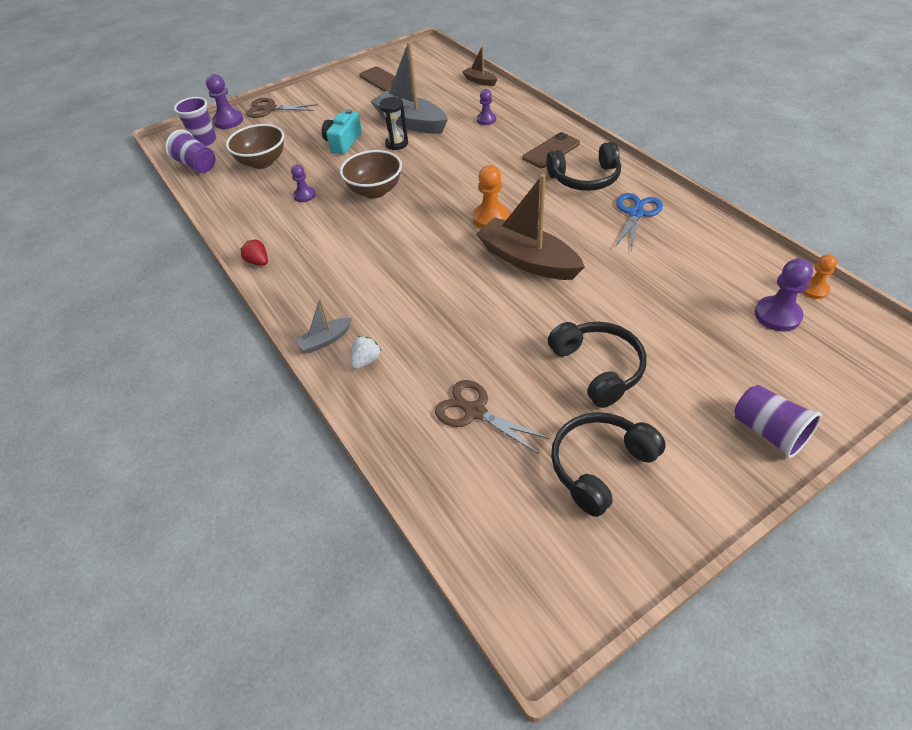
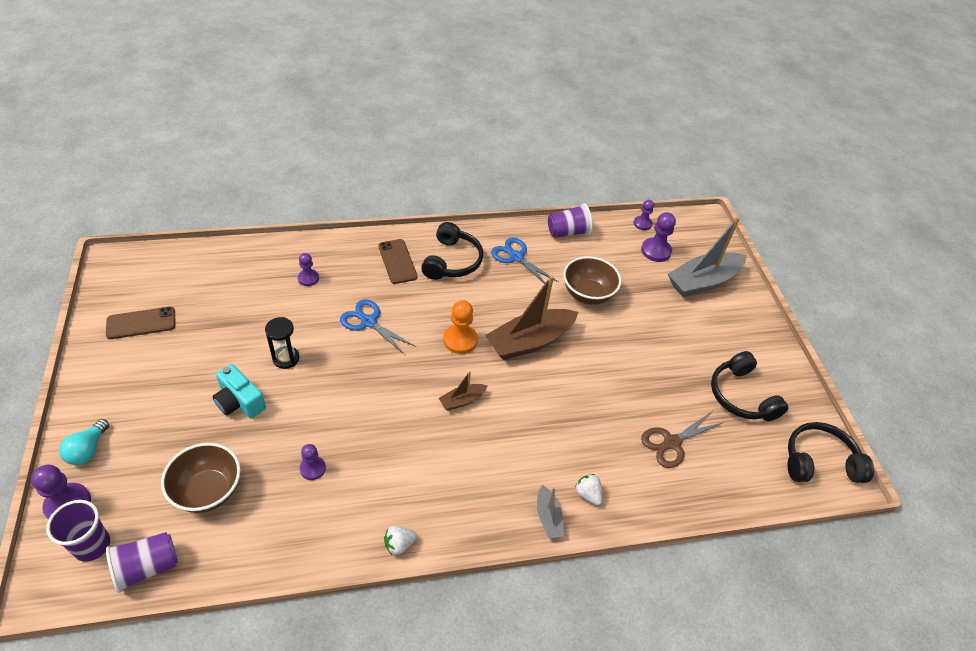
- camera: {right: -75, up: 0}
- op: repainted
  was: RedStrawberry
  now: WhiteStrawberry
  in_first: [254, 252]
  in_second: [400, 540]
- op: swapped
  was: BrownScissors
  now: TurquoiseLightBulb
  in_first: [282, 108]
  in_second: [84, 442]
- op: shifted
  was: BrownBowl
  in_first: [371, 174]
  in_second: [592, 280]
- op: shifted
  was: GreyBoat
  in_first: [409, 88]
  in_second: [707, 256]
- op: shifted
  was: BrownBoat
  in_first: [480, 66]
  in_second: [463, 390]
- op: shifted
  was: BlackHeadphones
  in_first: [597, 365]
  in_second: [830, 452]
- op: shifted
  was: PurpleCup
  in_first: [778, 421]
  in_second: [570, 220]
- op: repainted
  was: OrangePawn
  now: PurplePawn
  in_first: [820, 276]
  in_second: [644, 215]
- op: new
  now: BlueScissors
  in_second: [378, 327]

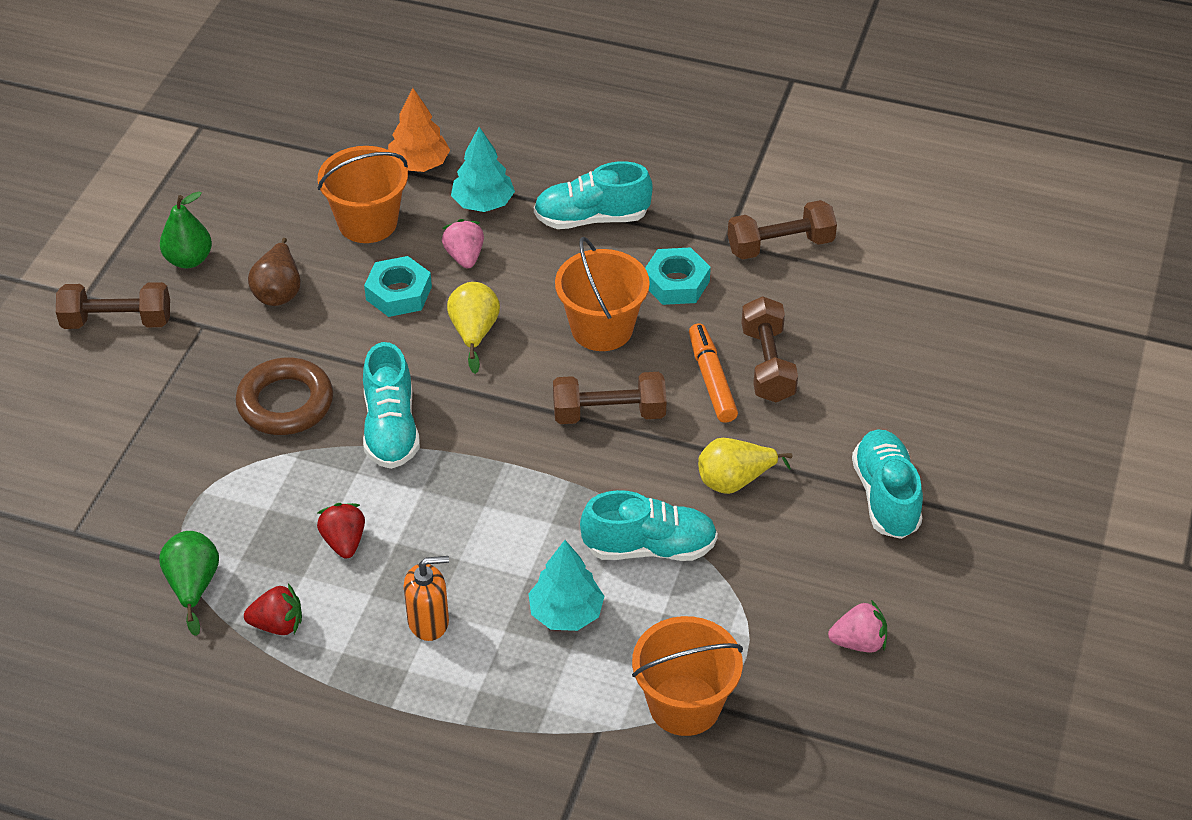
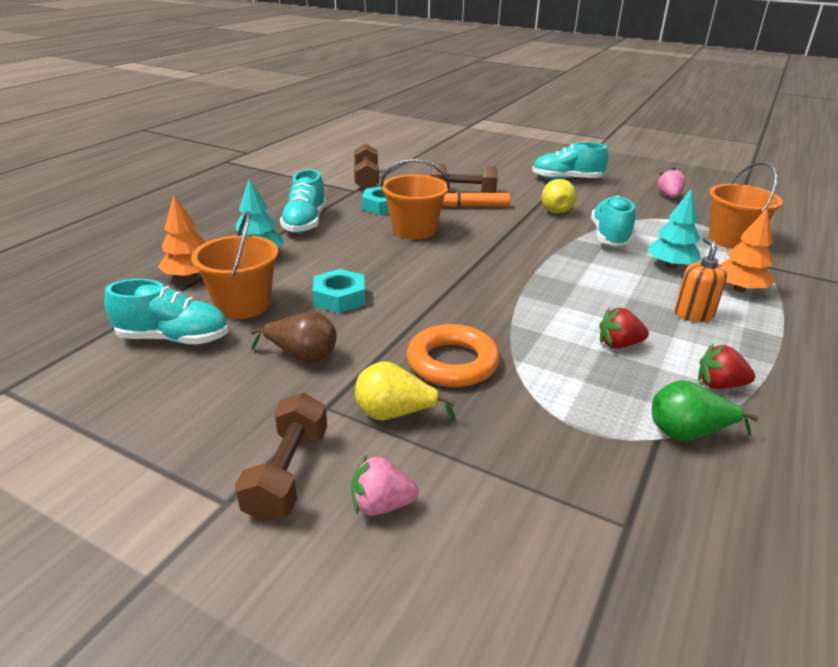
- camera: {right: -80, up: -15}
- op: gone
  was: GreenPear
  in_first: [186, 230]
- op: repainted
  was: BrownRing
  now: OrangeRing
  in_first: [284, 396]
  in_second: [453, 355]
- op: rotated
  was: RedStrawberry
  in_first: [273, 609]
  in_second: [726, 366]
  clockwise: -90
- op: shifted
  was: TurquoiseShoe
  in_first: [391, 405]
  in_second: [166, 312]
- op: shifted
  was: PinkStrawberry
  in_first: [463, 243]
  in_second: [385, 485]
- op: shifted
  was: YellowPear
  in_first: [473, 328]
  in_second: [405, 391]
- op: gone
  was: BrownDumbbell
  in_first: [610, 398]
- op: new
  now: OrangeTree
  in_second: [747, 250]

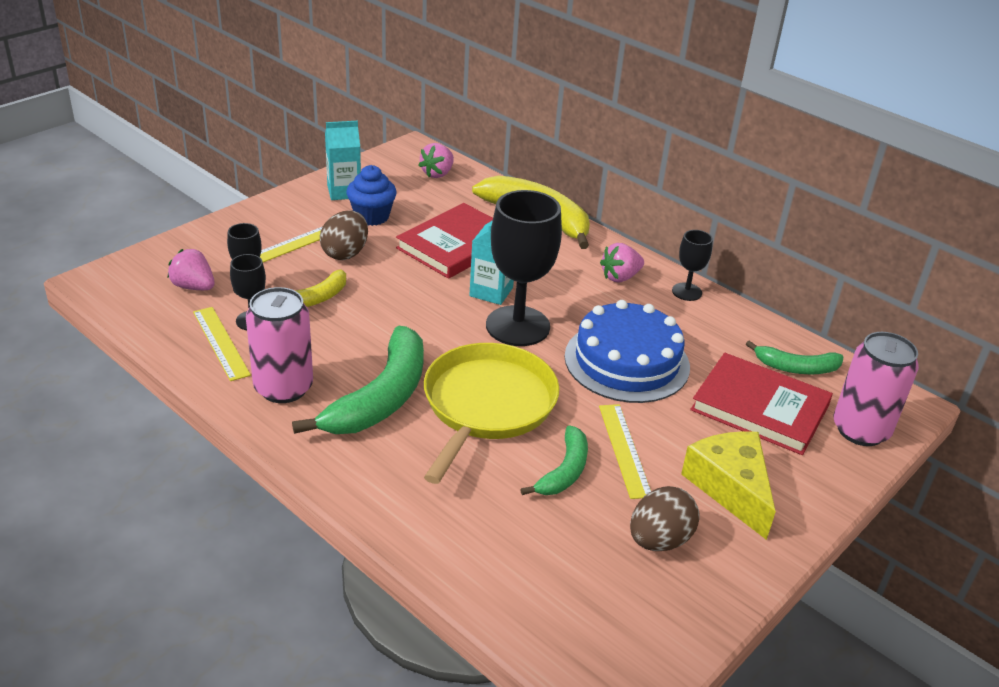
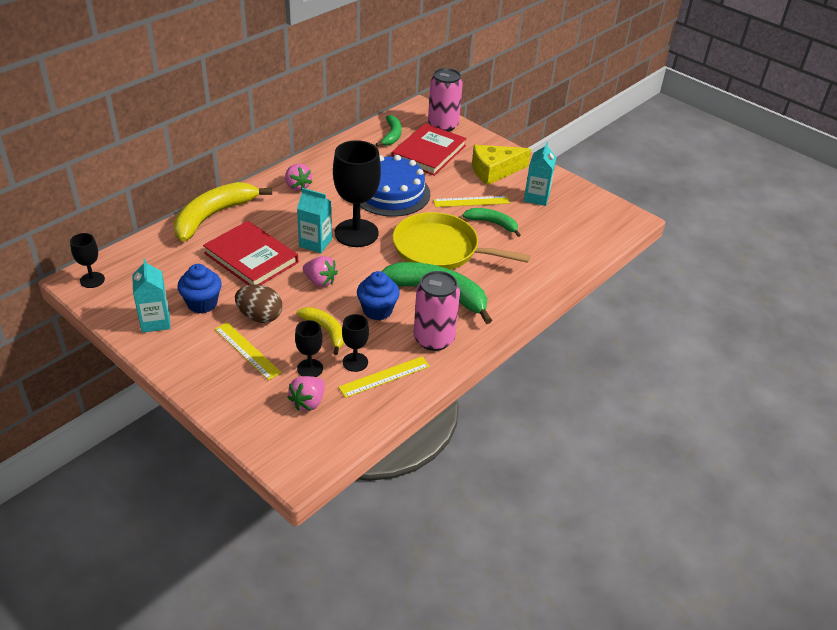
- camera: {right: -90, up: 5}
- op: shifted
  was: PinkStrawberry
  in_first: [436, 160]
  in_second: [320, 271]
- op: swapped
  was: BrownEgg
  now: TurquoiseCarton
  in_first: [665, 518]
  in_second: [540, 174]
- op: shifted
  was: BlackGoblet
  in_first: [692, 265]
  in_second: [87, 260]
- op: new
  now: BlueCupcake
  in_second: [378, 295]

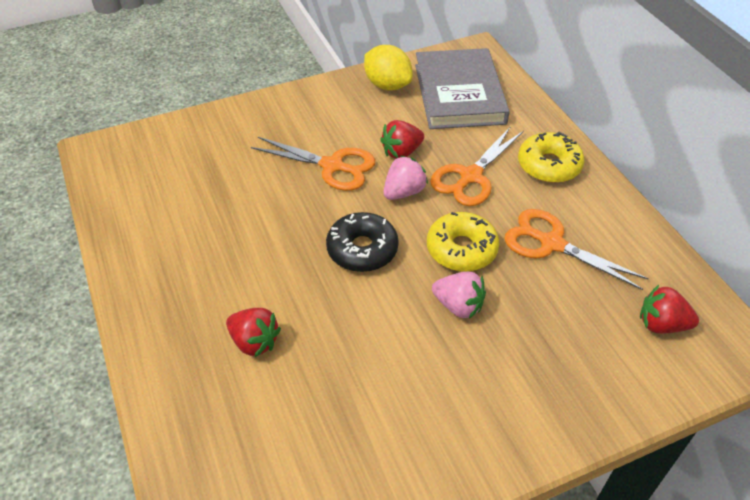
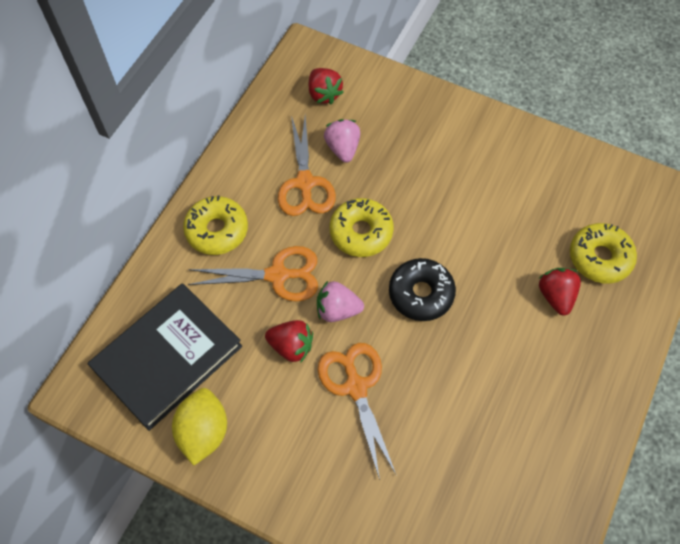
- camera: {right: -130, up: 15}
- op: repainted
  was: GreyBook
  now: BlackBook
  in_first: [462, 88]
  in_second: [165, 357]
- op: shifted
  was: PinkStrawberry
  in_first: [459, 295]
  in_second: [342, 141]
- op: new
  now: YellowDonut
  in_second: [603, 253]

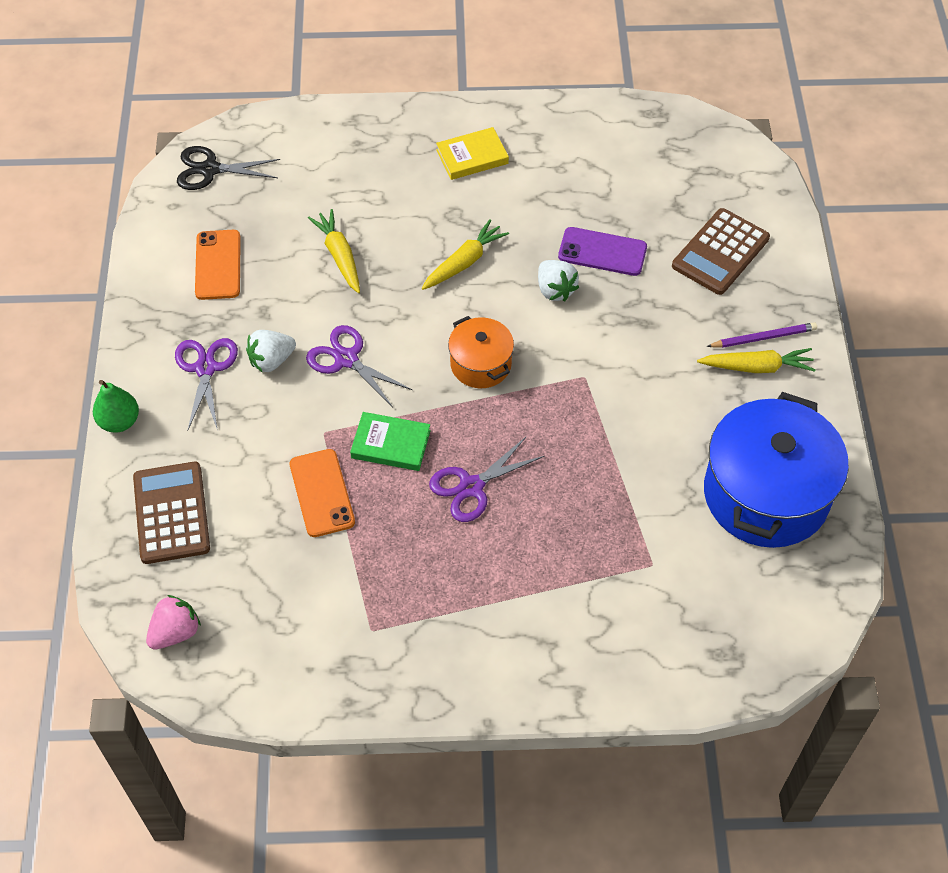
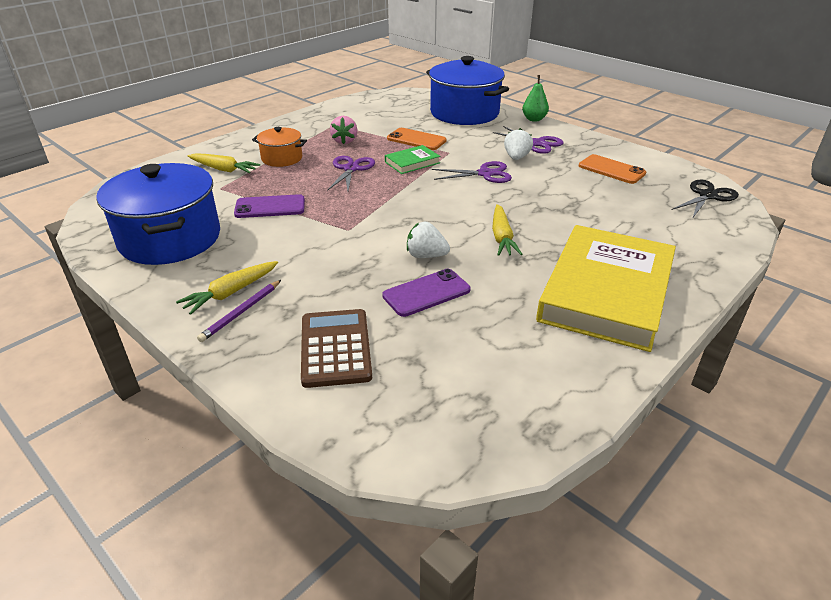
- camera: {right: 135, up: -20}
- op: swapped
  was: BrownCalculator
  now: BluePot
  in_first: [171, 513]
  in_second: [467, 90]
- op: shifted
  was: PinkStrawberry
  in_first: [173, 622]
  in_second: [343, 130]
- op: shifted
  was: YellowCarrot
  in_first: [334, 251]
  in_second: [224, 163]
- op: scaled
  was: YellowBook
  in_first: [472, 153]
  in_second: [606, 288]
  ratio: 2.36
- op: shifted
  was: OrangePot
  in_first: [481, 352]
  in_second: [279, 147]
- op: new
  now: PurplePhone
  in_second: [269, 206]

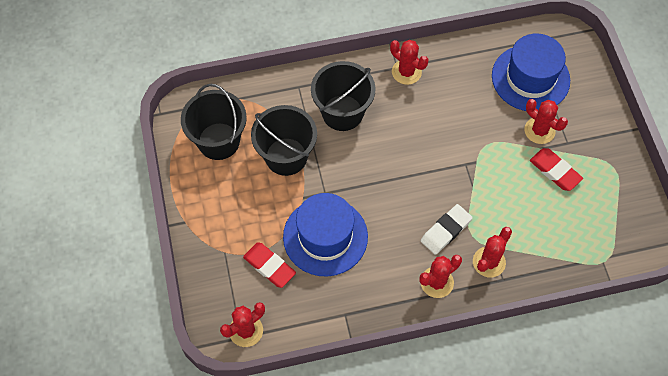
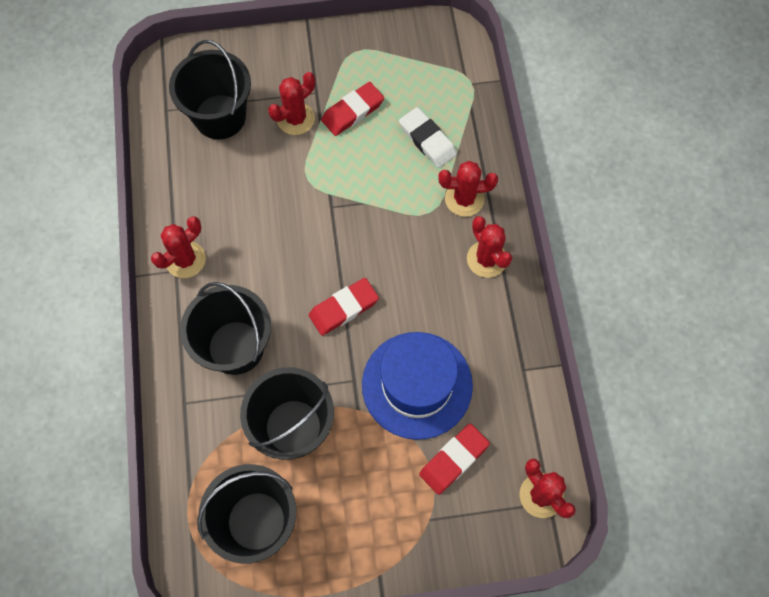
- camera: {right: -85, up: 5}
- op: shifted
  was: WhiteEraser
  in_first: [447, 229]
  in_second: [428, 137]
- op: rotated
  was: RedCactus
  in_first: [492, 252]
  in_second: [468, 189]
  clockwise: -45
- op: swapped
  was: BlueHat
  now: BlackBucket
  in_first: [531, 72]
  in_second: [210, 89]
- op: new
  now: RedEraser
  in_second: [344, 307]

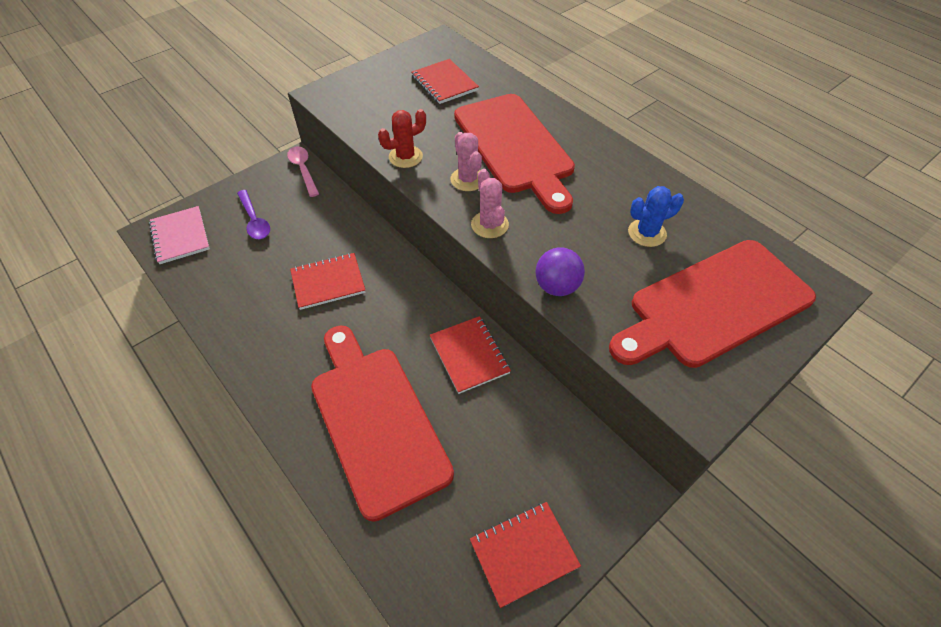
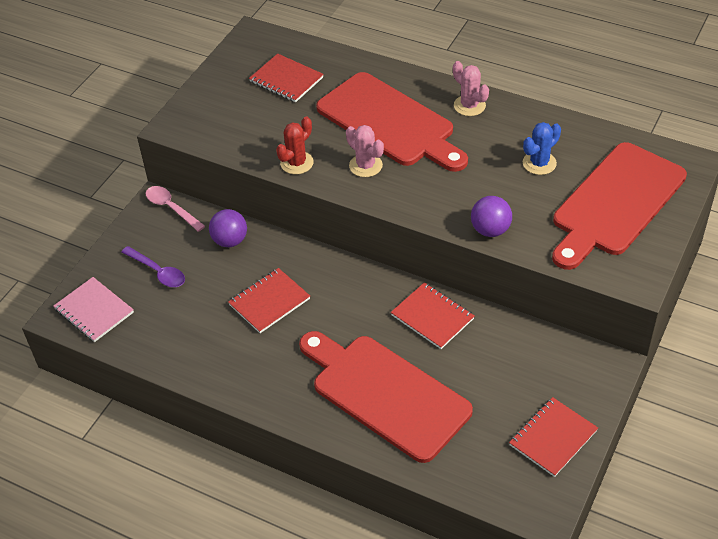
- camera: {right: -20, up: -5}
- op: shifted
  was: PinkCactus
  in_first: [490, 203]
  in_second: [471, 88]
- op: new
  now: PurpleBall
  in_second: [228, 228]

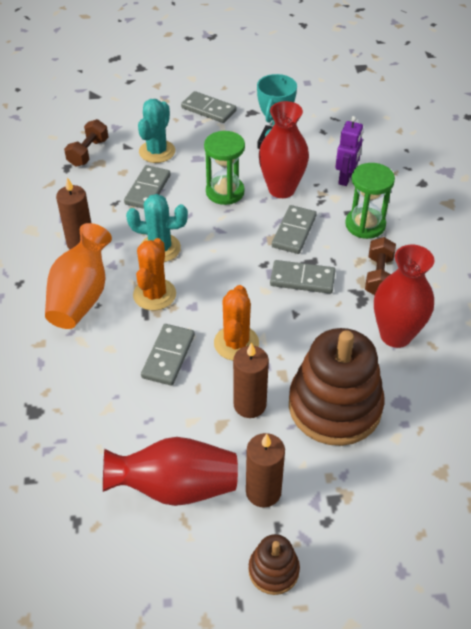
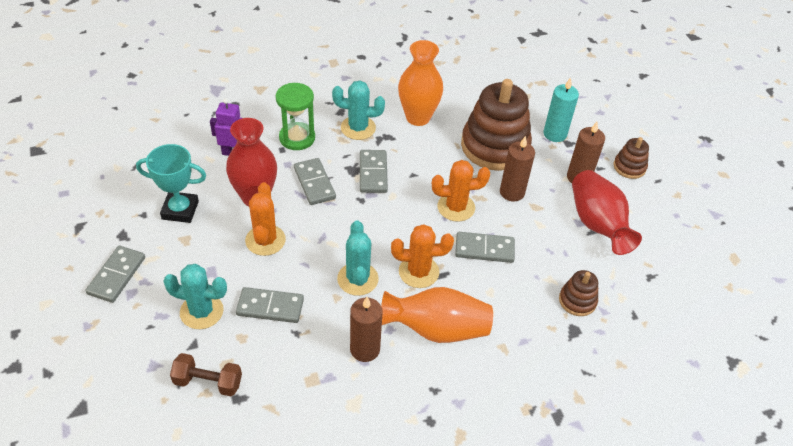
- camera: {right: -105, up: 0}
- op: swapped
  was: GreenHourglass
  now: OrangeCactus
  in_first: [224, 168]
  in_second: [265, 219]
- op: rotated
  was: GreyDomino
  in_first: [294, 229]
  in_second: [315, 181]
  clockwise: 60
- op: swapped
  was: BrownDumbbell
  now: TurquoiseCactus
  in_first: [380, 266]
  in_second: [358, 110]
- op: repainted
  was: RedVase
  now: OrangeVase
  in_first: [404, 296]
  in_second: [420, 83]
- op: new
  now: TurquoiseCandle
  in_second: [561, 109]
- op: new
  now: BrownStackingToy
  in_second: [578, 293]

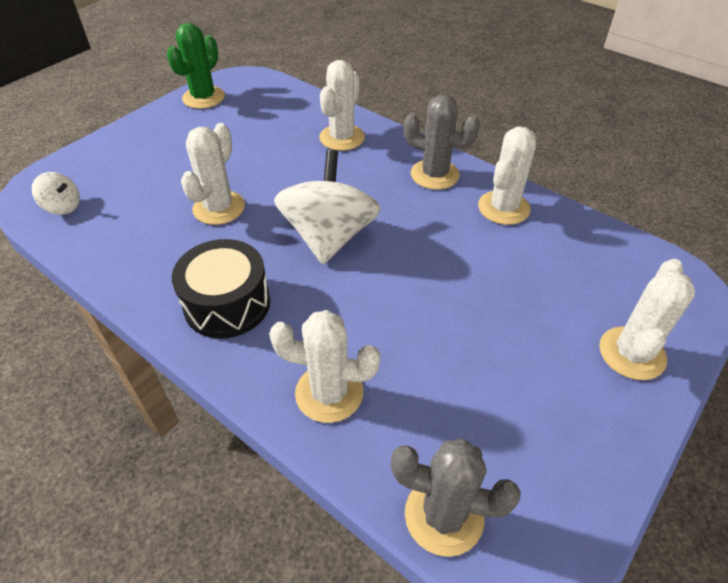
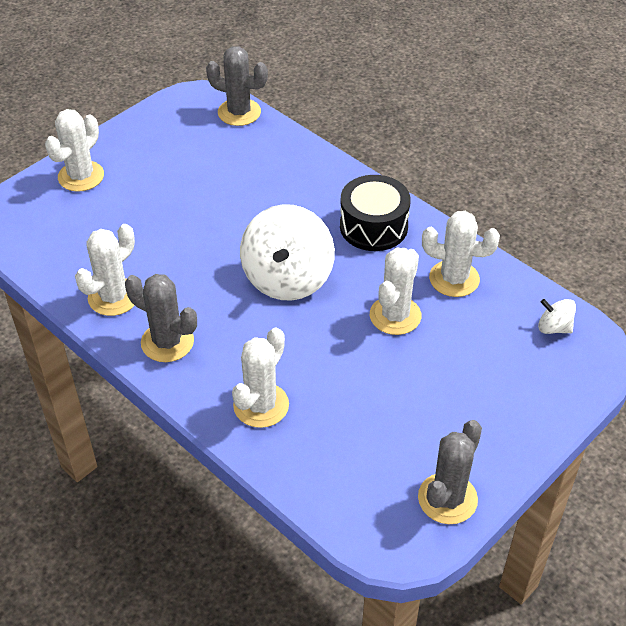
- camera: {right: -175, up: 0}
- op: repainted
  was: GreenCactus
  now: GreyCactus
  in_first: [196, 66]
  in_second: [450, 472]
- op: shifted
  was: WhiteCactus
  in_first: [325, 366]
  in_second: [461, 254]

